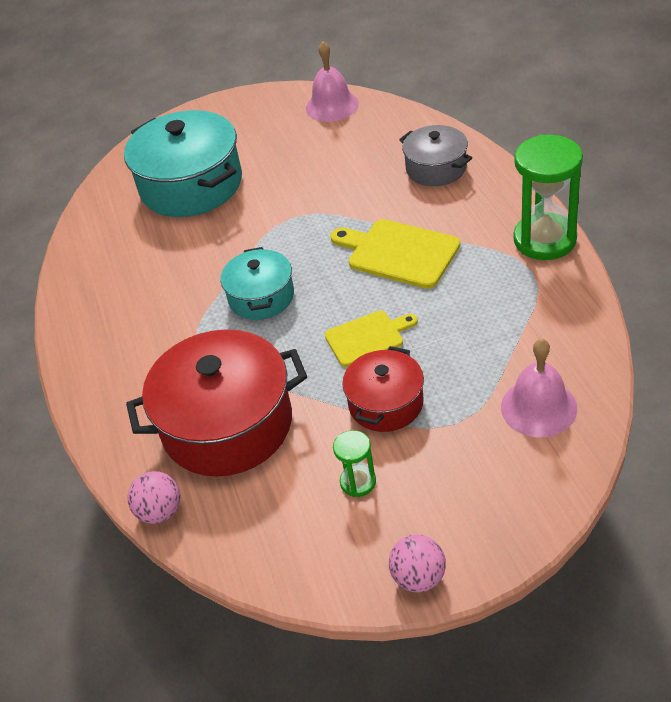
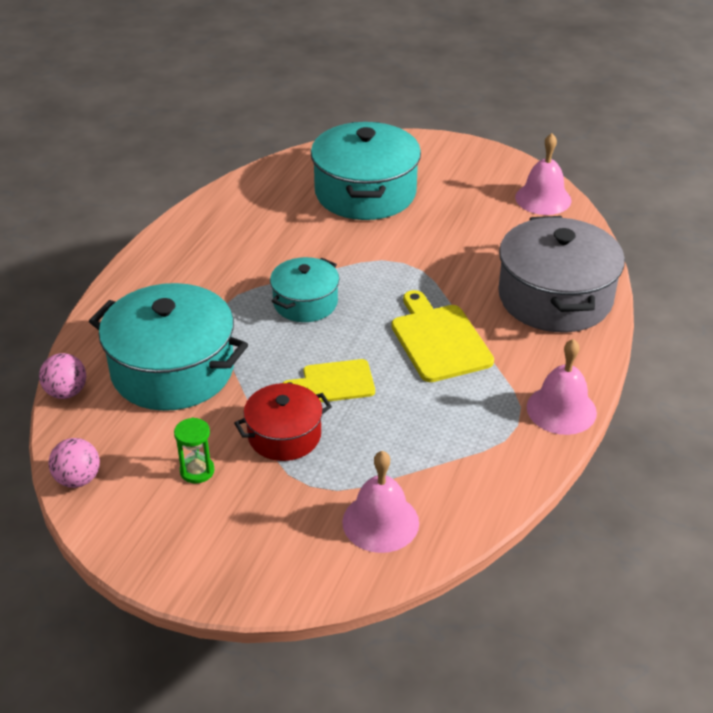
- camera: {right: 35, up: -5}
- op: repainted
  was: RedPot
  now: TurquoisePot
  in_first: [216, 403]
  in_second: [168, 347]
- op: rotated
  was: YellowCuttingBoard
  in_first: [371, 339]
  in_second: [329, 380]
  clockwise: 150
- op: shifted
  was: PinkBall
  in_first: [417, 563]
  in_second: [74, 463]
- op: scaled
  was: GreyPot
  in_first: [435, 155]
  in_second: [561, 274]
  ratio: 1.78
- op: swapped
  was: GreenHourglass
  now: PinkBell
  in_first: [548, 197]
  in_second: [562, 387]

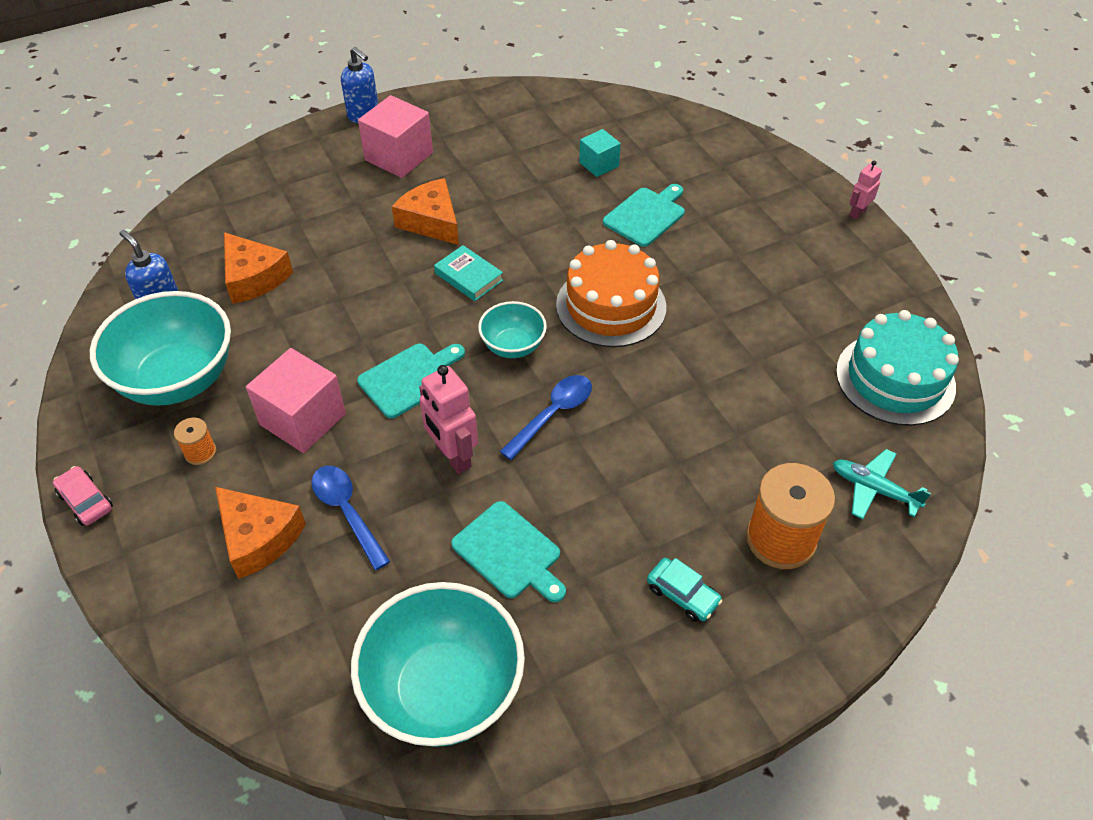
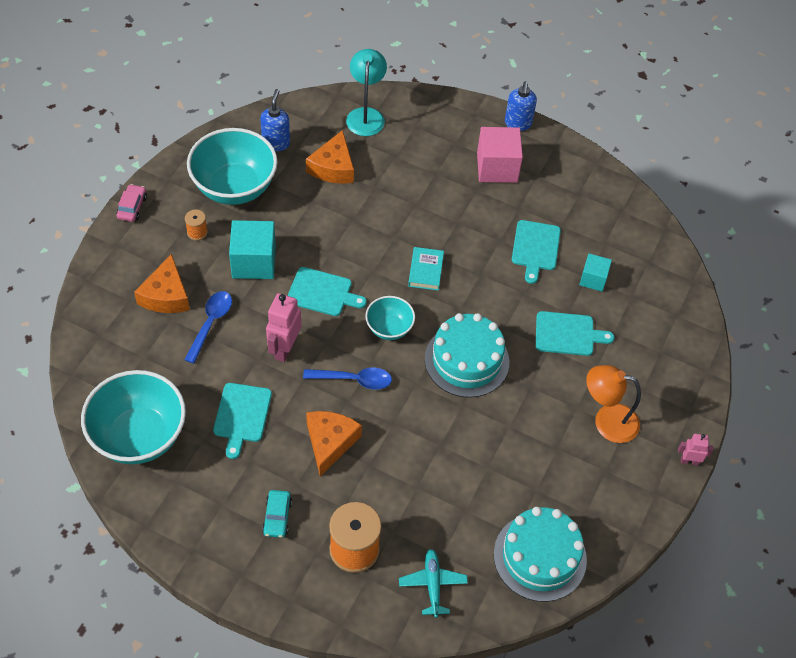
- camera: {right: 50, up: 5}
- op: repainted
  was: PinkCube
  now: TurquoiseCube
  in_first: [296, 400]
  in_second: [252, 249]
- op: shifted
  was: OrangeCheese
  in_first: [425, 211]
  in_second: [334, 443]
- op: repainted
  was: OrangeCake
  now: TurquoiseCake
  in_first: [611, 293]
  in_second: [467, 355]
- op: new
  now: TurquoiseLamp
  in_second: [366, 92]
- op: new
  now: TurquoiseCuttingBoard
  in_second: [536, 252]
- op: new
  now: OrangeLamp
  in_second: [613, 404]

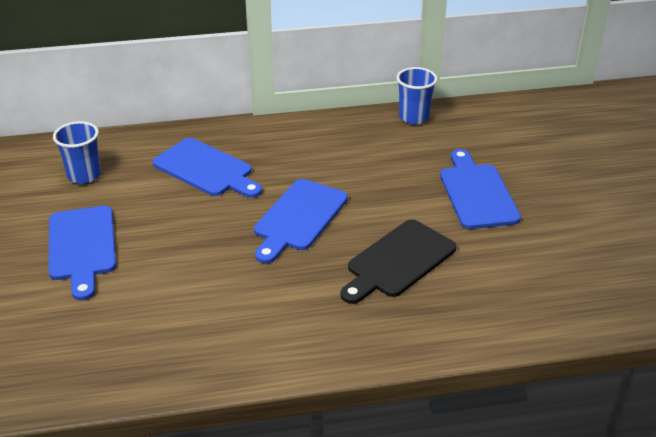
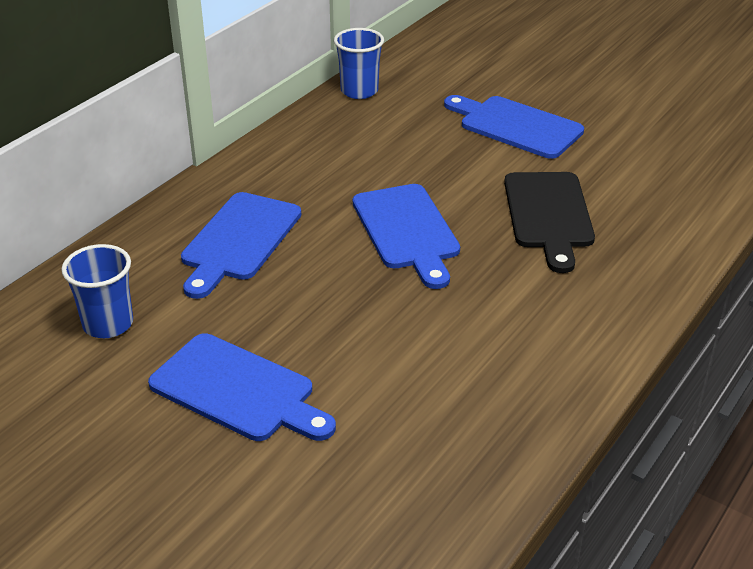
- camera: {right: -45, up: 0}
- op: rotated
  was: BlueCuttingBoard
  in_first: [207, 168]
  in_second: [241, 245]
  clockwise: 120

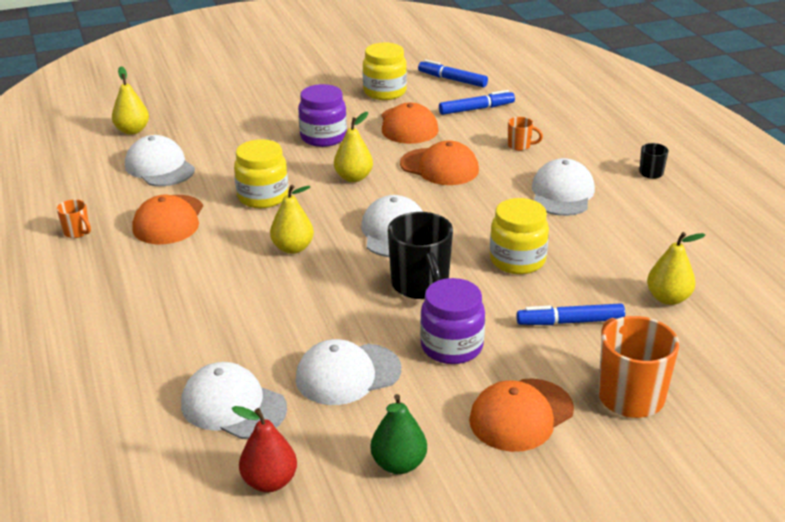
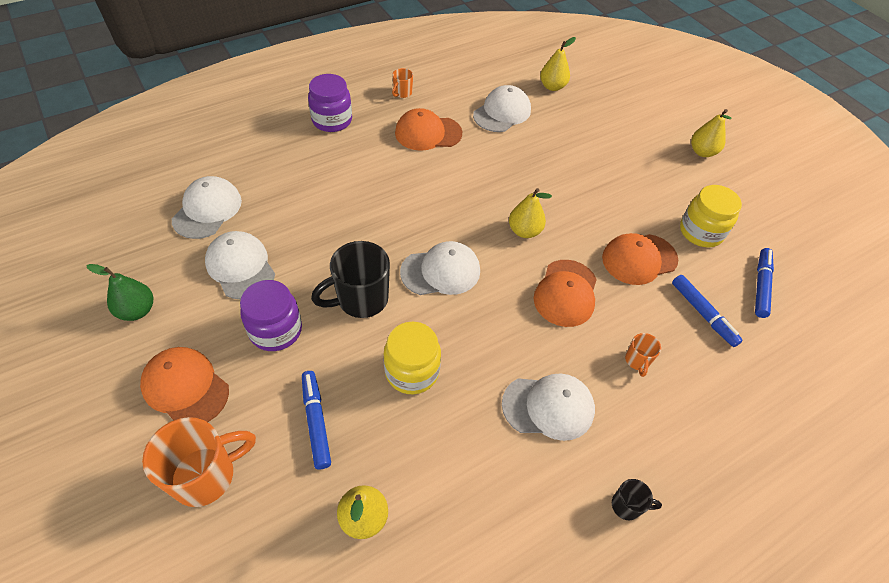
- camera: {right: 75, up: 20}
- op: gone
  was: RedPear
  in_first: [264, 449]
- op: gone
  was: YellowJar
  in_first: [261, 173]
- op: shifted
  was: YellowPear
  in_first: [292, 219]
  in_second: [711, 133]
- op: shifted
  was: PurpleJar
  in_first: [322, 115]
  in_second: [330, 103]

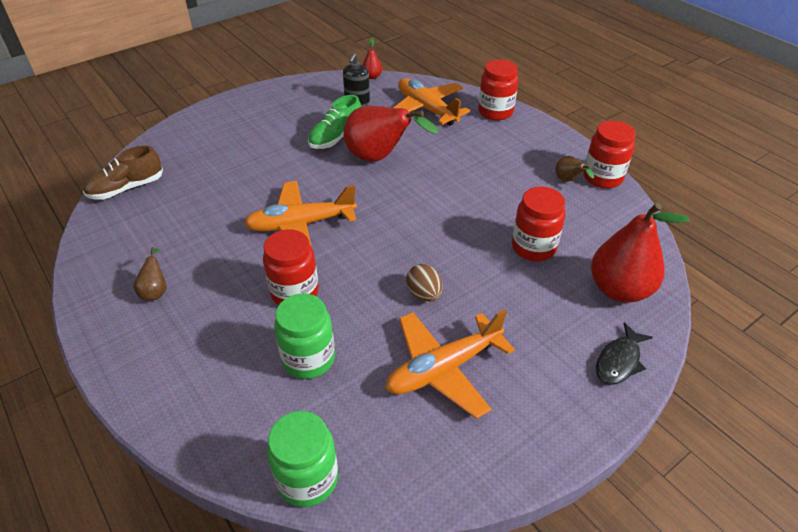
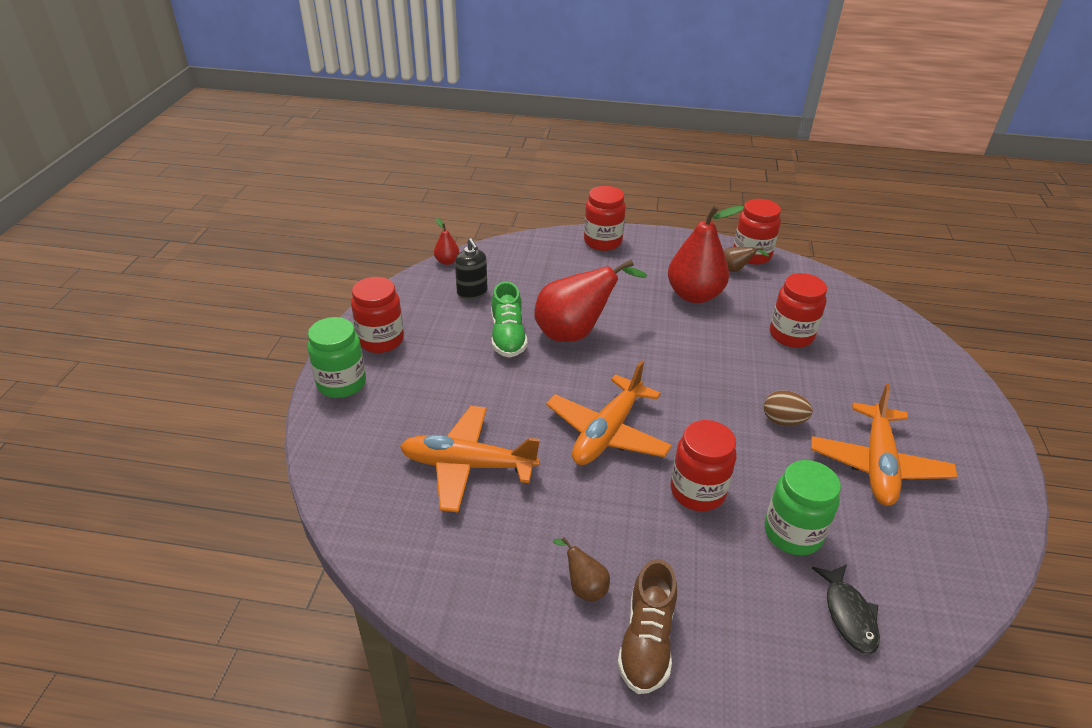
- camera: {right: -45, up: -5}
- op: shifted
  was: BrownShoe
  in_first: [123, 172]
  in_second: [647, 626]
- op: shifted
  was: GreenJar
  in_first: [302, 459]
  in_second: [337, 357]
- op: shifted
  was: OrangePlane
  in_first: [432, 102]
  in_second: [470, 459]
- op: shifted
  was: RedPear
  in_first: [640, 252]
  in_second: [706, 254]
- op: shifted
  was: BlackFish
  in_first: [624, 353]
  in_second: [846, 609]
- op: new
  now: RedJar
  in_second: [377, 315]

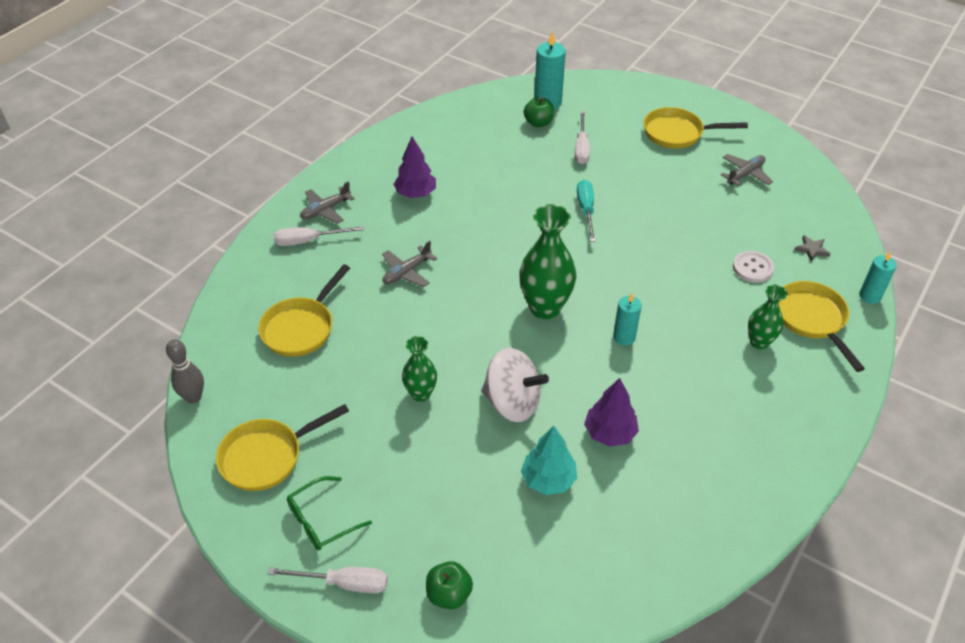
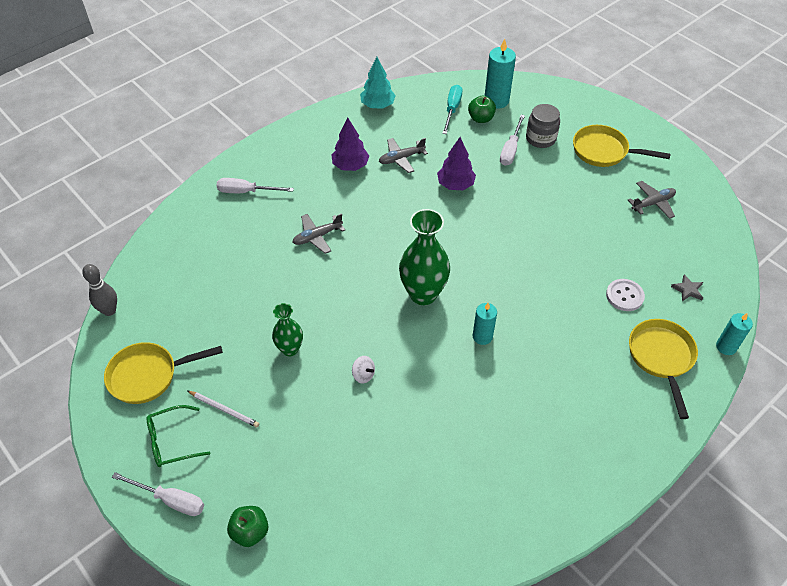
- camera: {right: 15, up: 5}
- op: gone
  was: YellowPan
  in_first: [304, 310]
- op: shifted
  was: GreyPlane
  in_first: [327, 202]
  in_second: [403, 155]
- op: scaled
  was: WhiteSpinningTop
  in_first: [515, 385]
  in_second: [363, 369]
  ratio: 0.43
- op: shifted
  was: TurquoiseTree
  in_first: [549, 460]
  in_second: [378, 83]
- op: shifted
  was: TurquoiseScrewdriver
  in_first: [586, 211]
  in_second: [452, 109]
- op: shifted
  was: PurpleTree
  in_first: [611, 412]
  in_second: [456, 163]
- op: gone
  was: GreenVase
  in_first: [767, 317]
- op: new
  now: WhitePencil
  in_second: [223, 409]
- op: new
  now: GreyJar
  in_second: [543, 126]

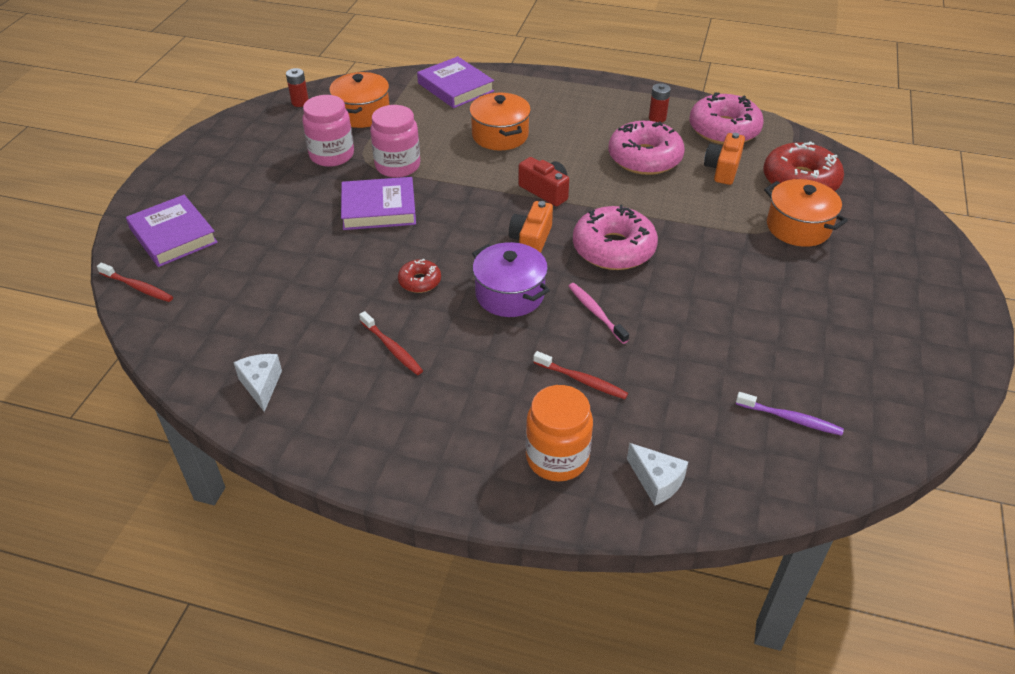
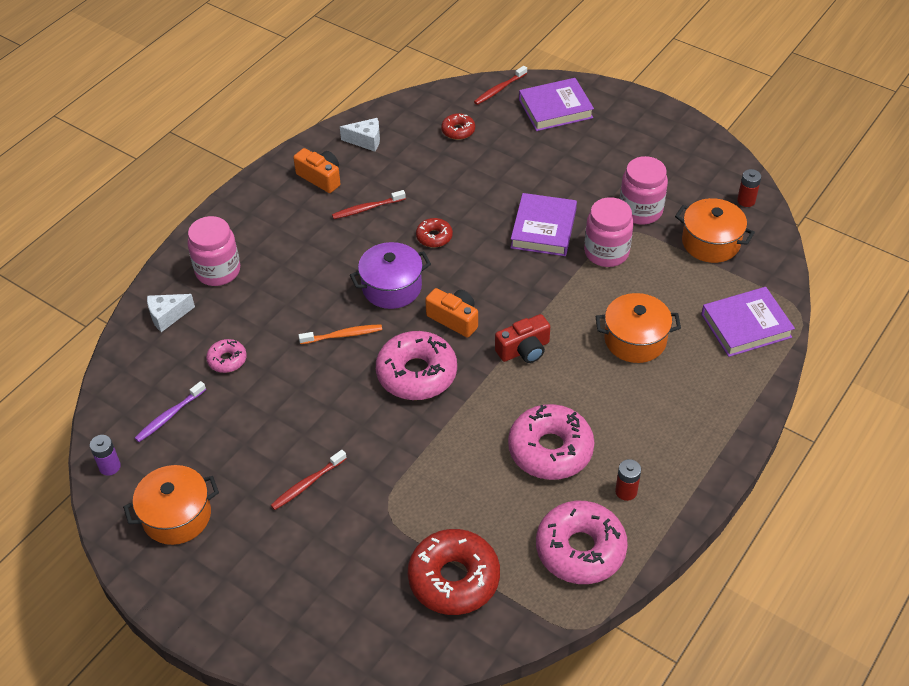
- camera: {right: 110, up: 5}
- op: repainted
  was: OrangeJar
  now: PinkJar
  in_first: [559, 433]
  in_second: [213, 251]
- op: shifted
  was: RedToothbrush
  in_first: [580, 375]
  in_second: [308, 480]
- op: repainted
  was: PinkToothbrush
  now: OrangeToothbrush
  in_first: [598, 313]
  in_second: [340, 334]
- op: shifted
  was: OrangeCamera
  in_first: [724, 159]
  in_second: [317, 170]
- op: shifted
  was: OrangePot
  in_first: [806, 213]
  in_second: [171, 505]
- op: new
  now: PurpleBattery
  in_second: [105, 455]
- op: new
  now: PinkDonut
  in_second: [226, 356]
- op: new
  now: RedDonut
  in_second: [458, 126]

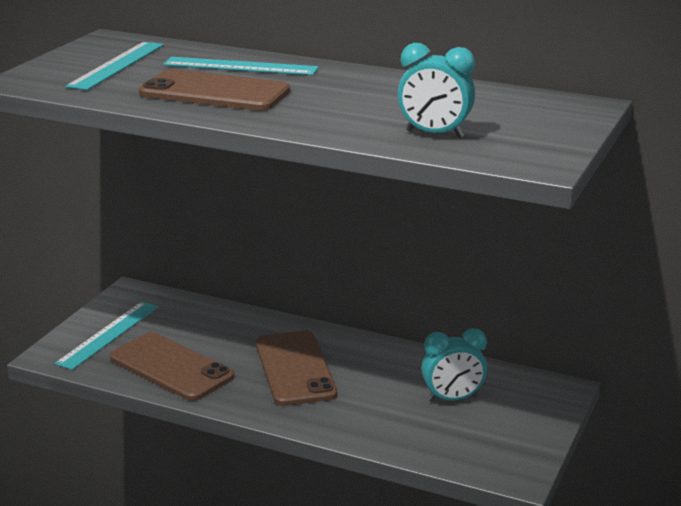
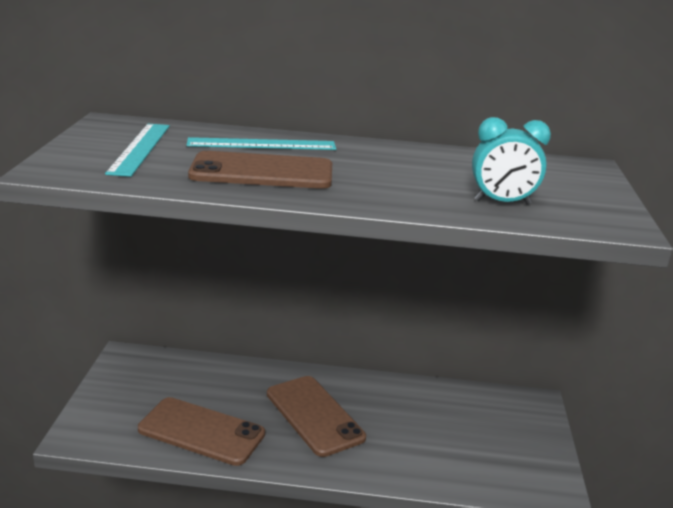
- camera: {right: -20, up: 0}
- op: gone
  was: TurquoiseRuler
  in_first: [106, 336]
- op: gone
  was: TurquoiseClock
  in_first: [454, 365]

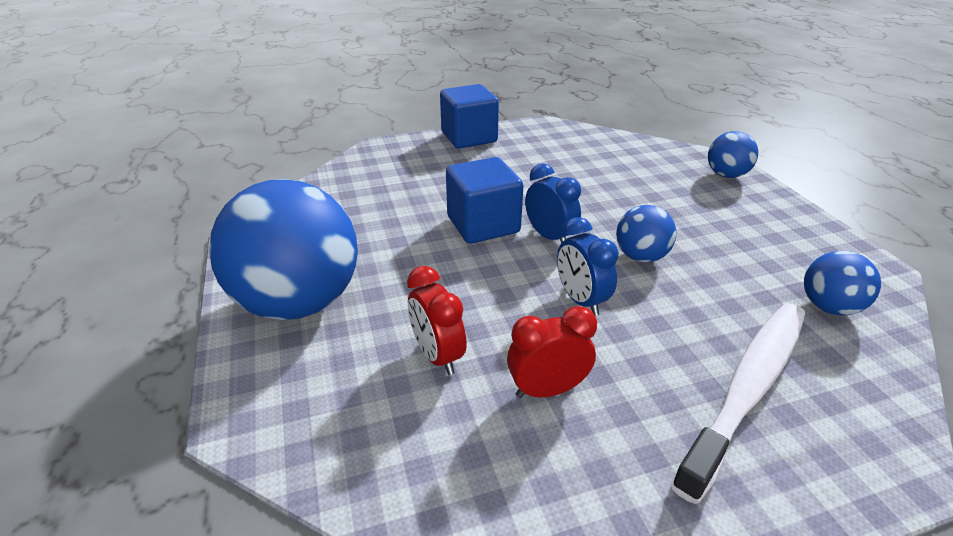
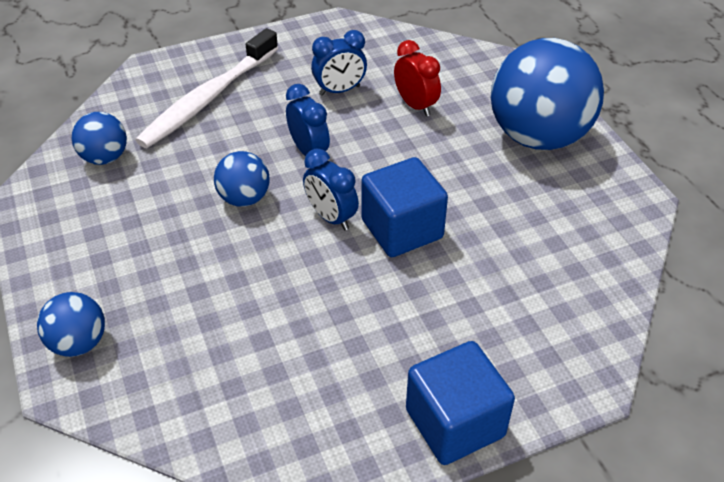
- camera: {right: 175, up: 10}
- op: repainted
  was: RedClock
  now: BlueClock
  in_first: [552, 352]
  in_second: [339, 63]

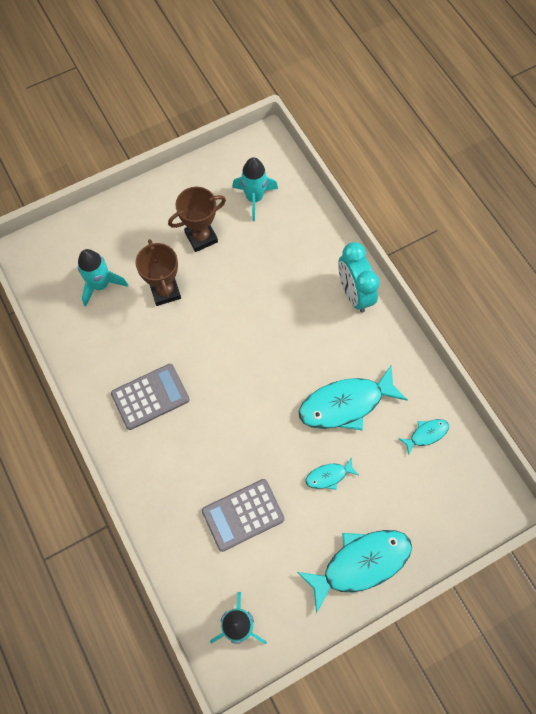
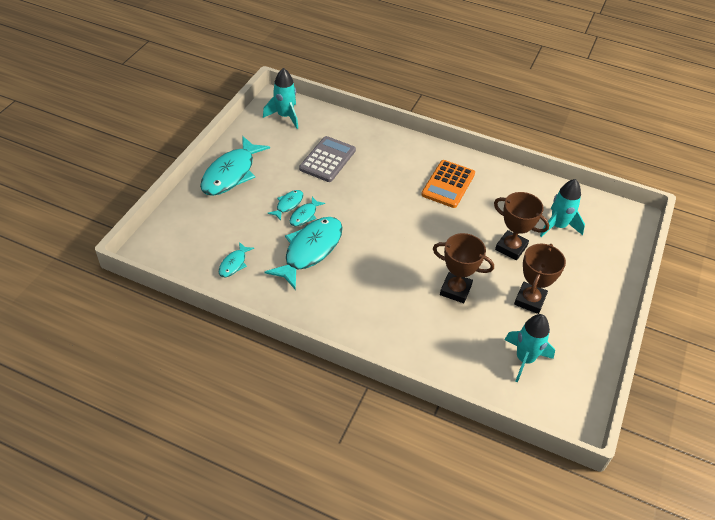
- camera: {right: 140, up: -20}
- op: repainted
  was: GreyCalculator
  now: OrangeCalculator
  in_first: [150, 397]
  in_second: [448, 184]
- op: gone
  was: TurquoiseClock
  in_first: [359, 277]
- op: new
  now: TurquoiseFish
  in_second: [307, 211]
- op: new
  now: BrownTrophy
  in_second: [463, 268]

